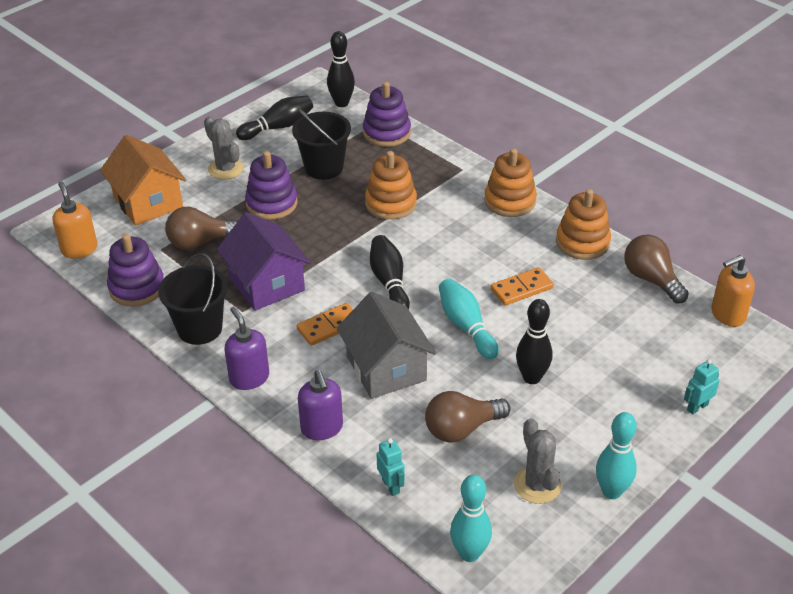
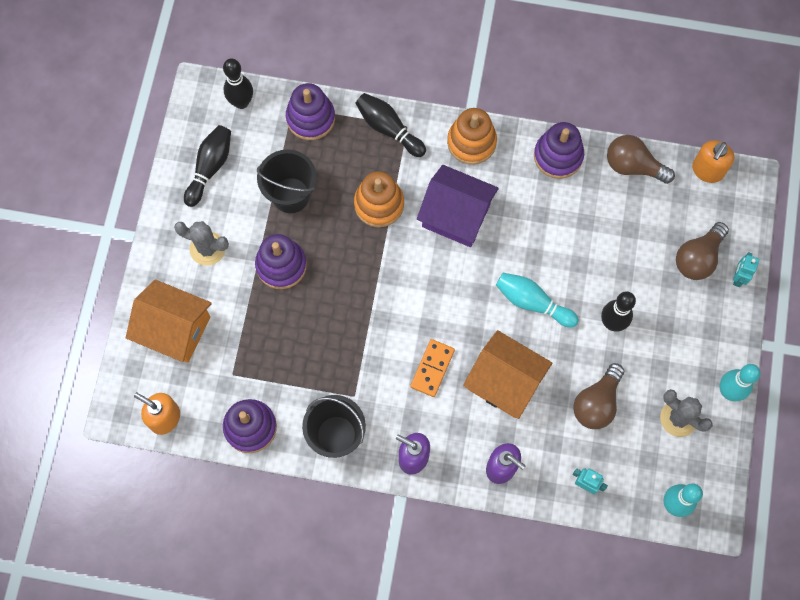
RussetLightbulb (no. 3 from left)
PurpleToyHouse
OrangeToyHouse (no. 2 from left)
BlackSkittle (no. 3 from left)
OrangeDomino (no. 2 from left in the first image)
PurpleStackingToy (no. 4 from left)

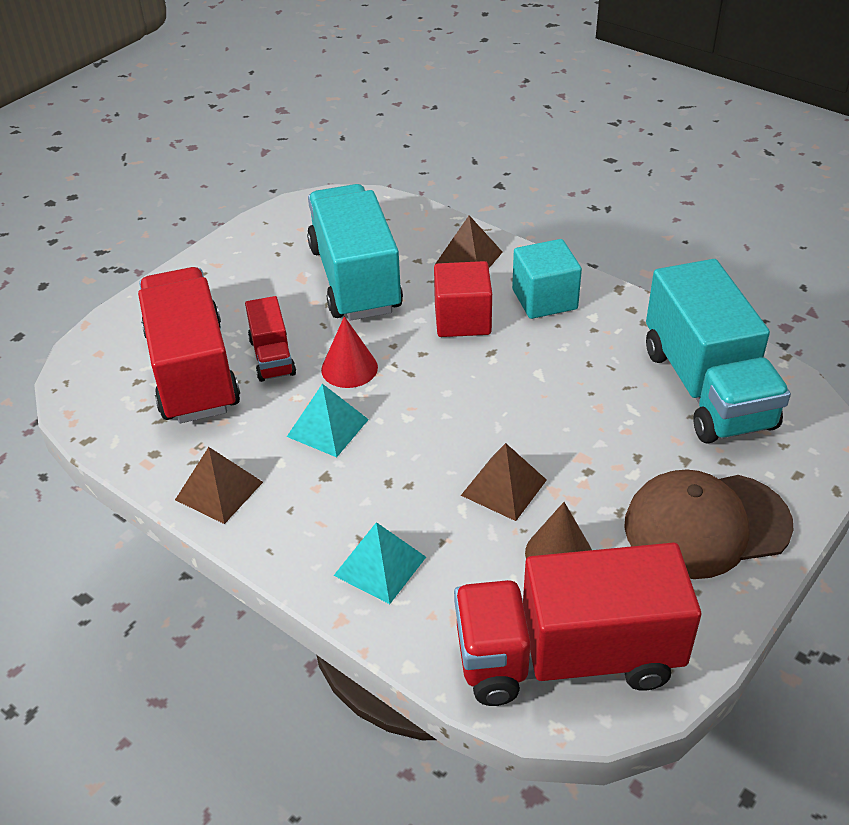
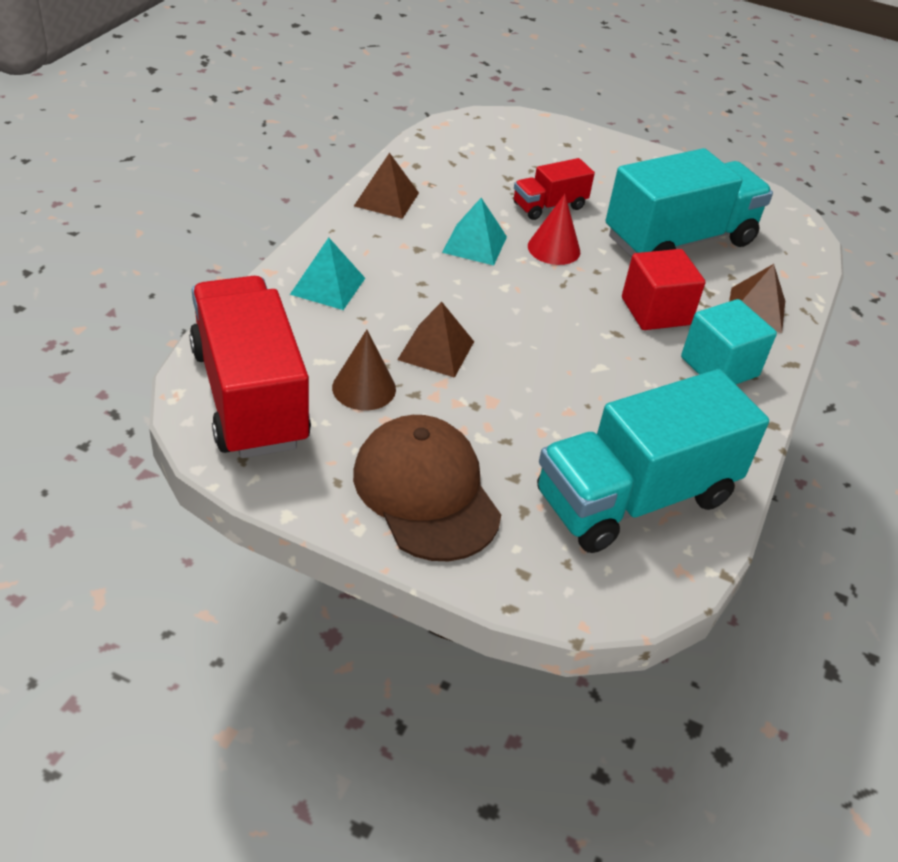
ScarletToyTruck (no. 1 from left in the first image)

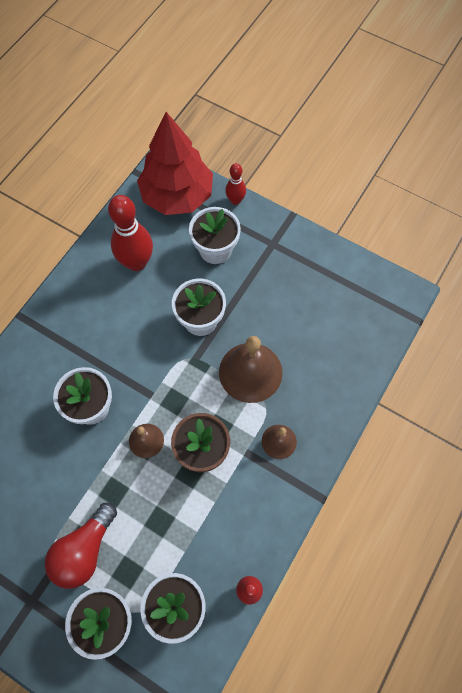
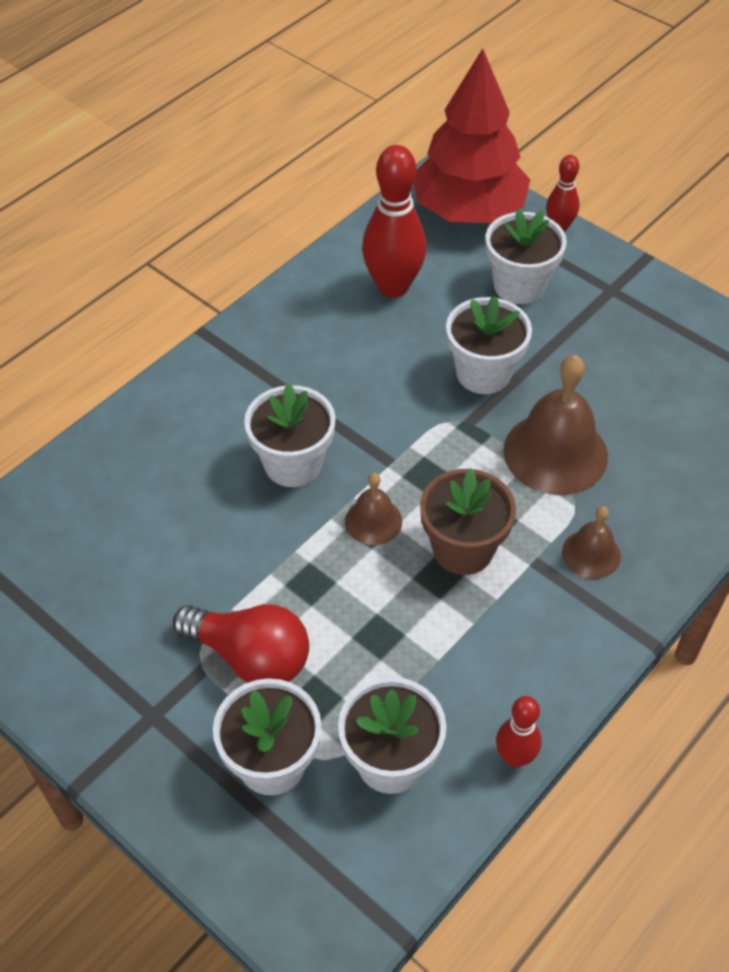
ScarletLightbulb

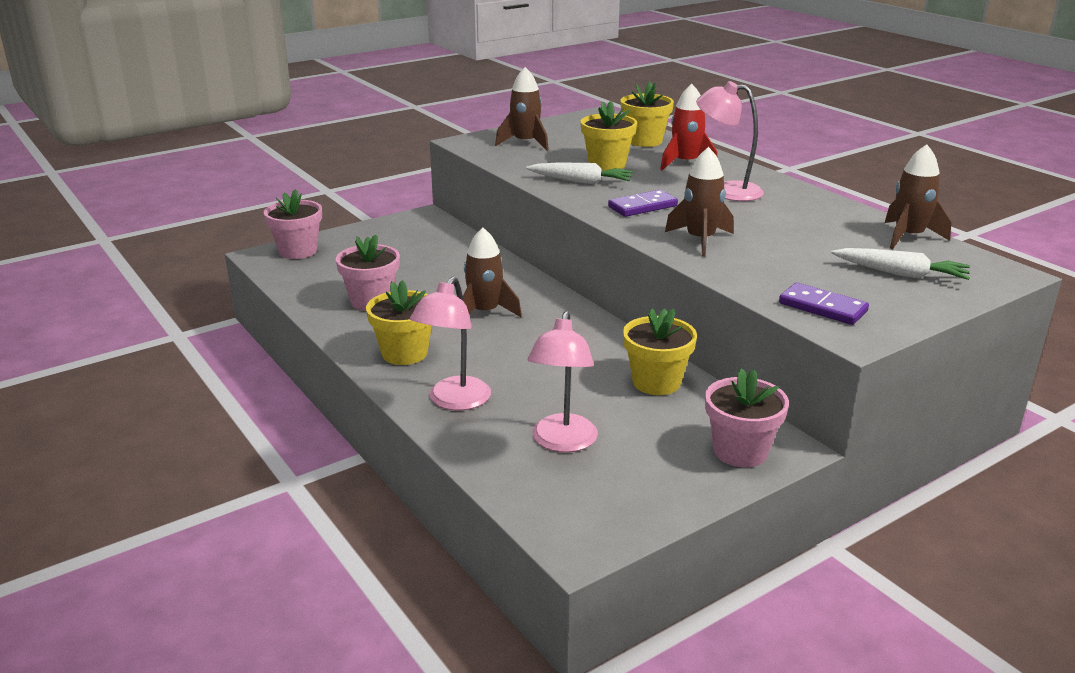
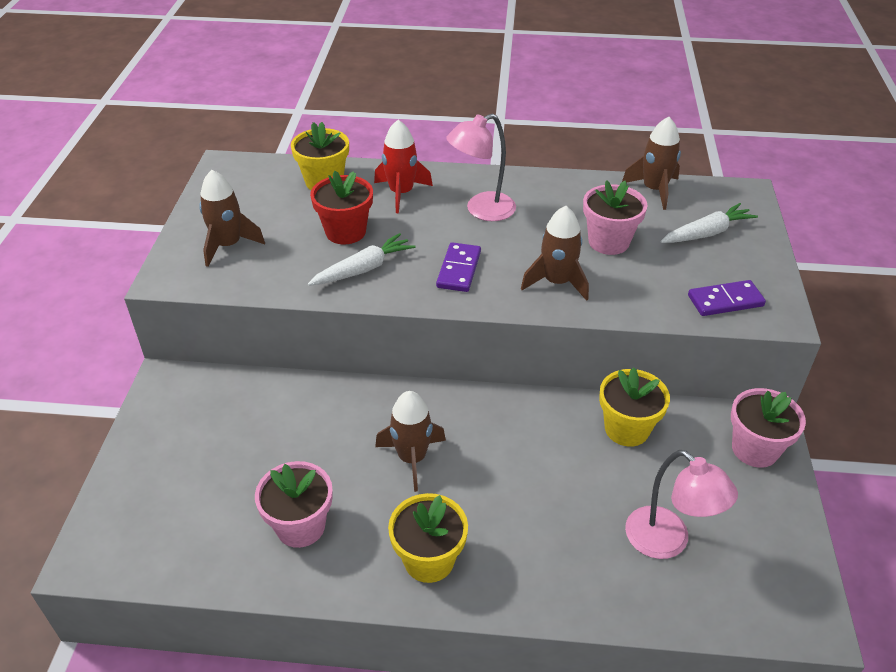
RosyPottedPlant (no. 2 from left)
RosyLamp (no. 1 from left in the first image)
ScarletPottedPlant

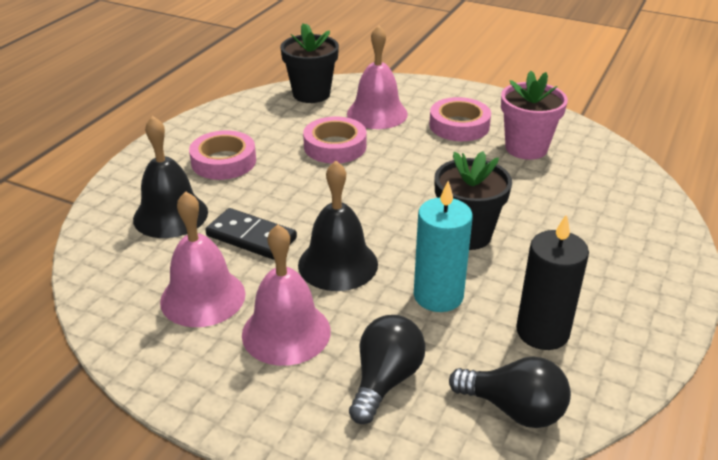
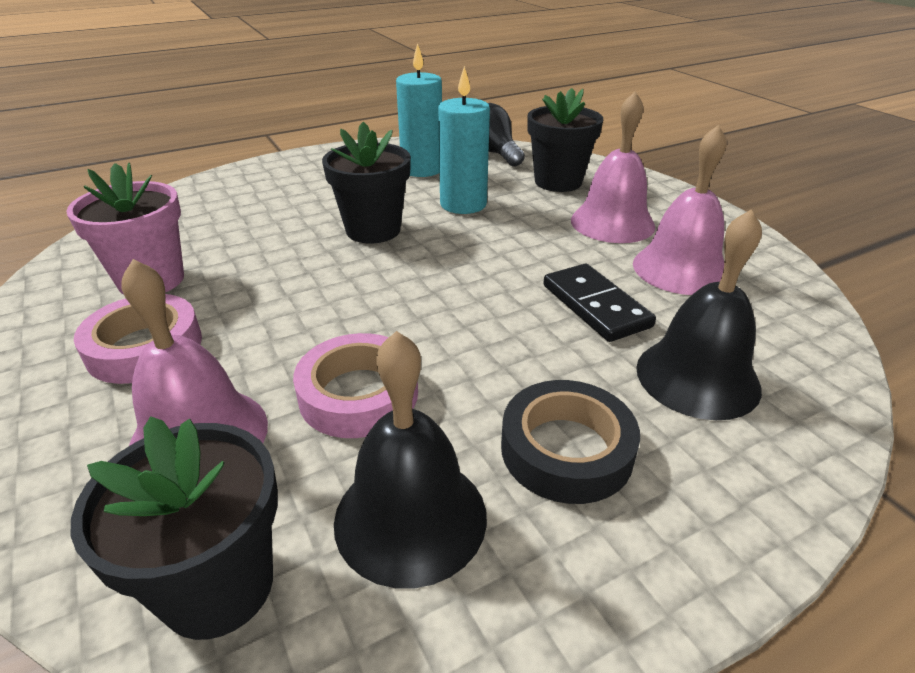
BlackTape
BlackHandBell (no. 1 from left)
BlackPottedPlant (no. 3 from left)
TealCandle (no. 1 from left)

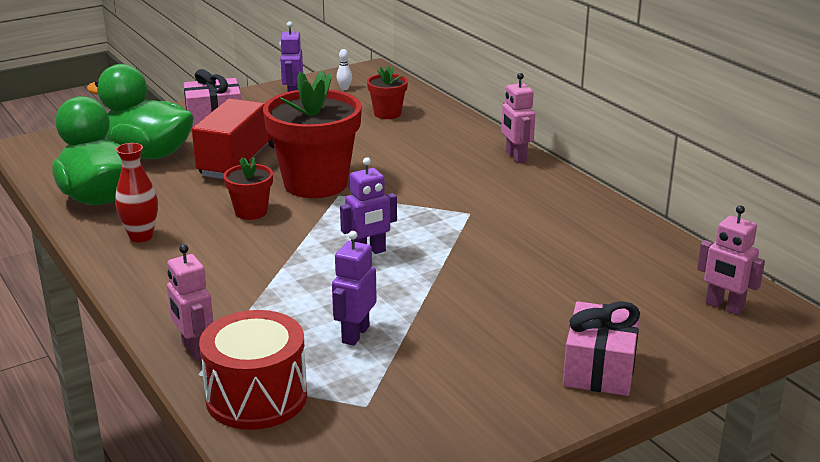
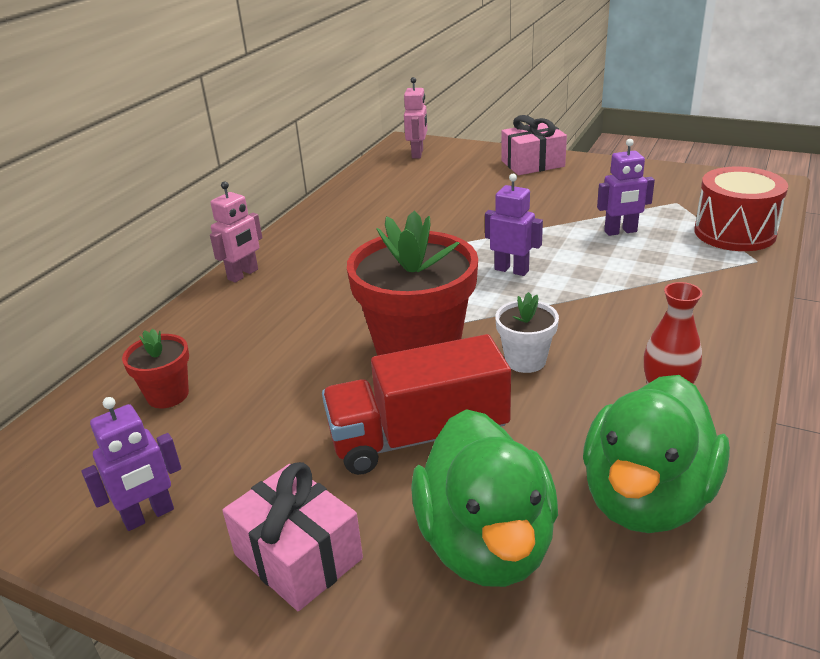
RosyRobotFigure (no. 1 from left in the first image)
PureWhitePottedPlant
PureWhiteSkittle

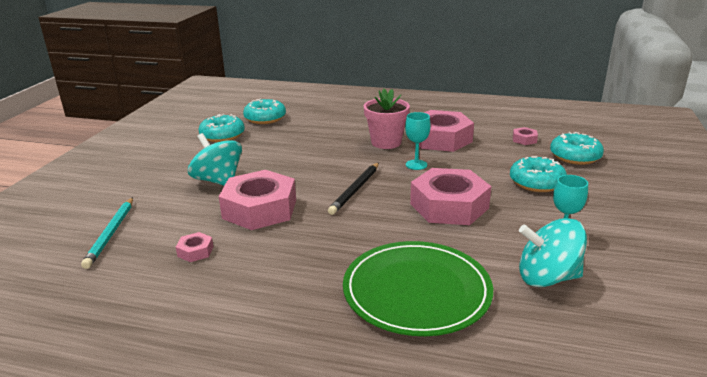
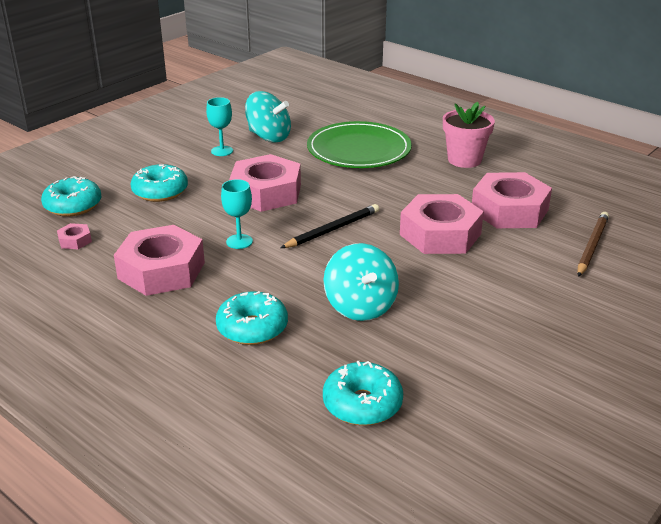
RussetPencil
RosyNut (no. 5 from left)
TealWhirligig (no. 2 from left)
TealGlazedDonut (no. 3 from left)
RosyPottedPlant

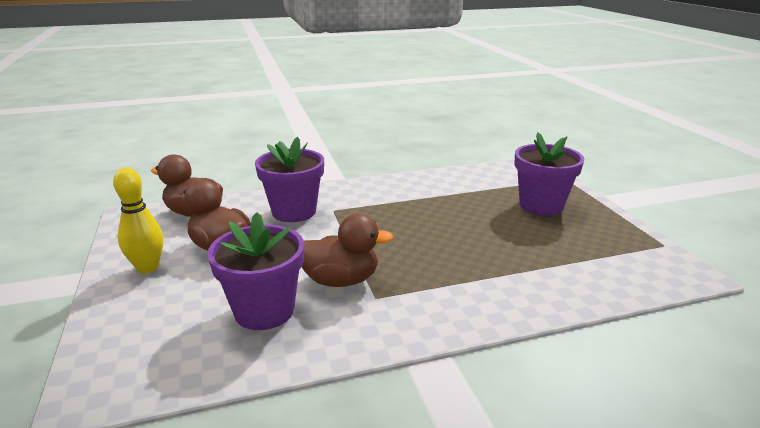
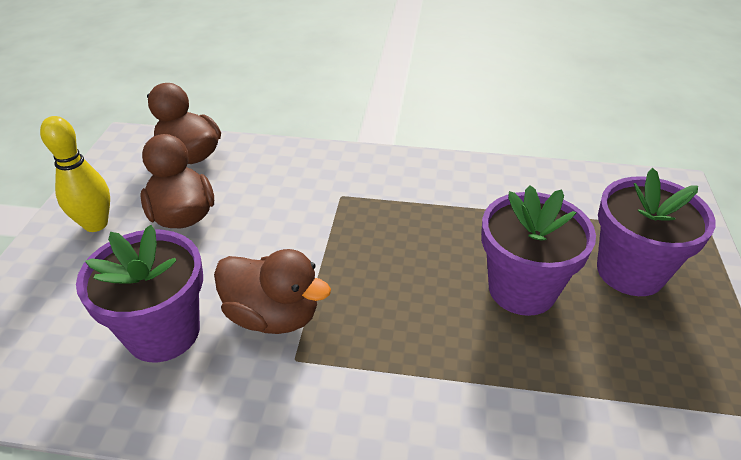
PurplePottedPlant (no. 2 from left)

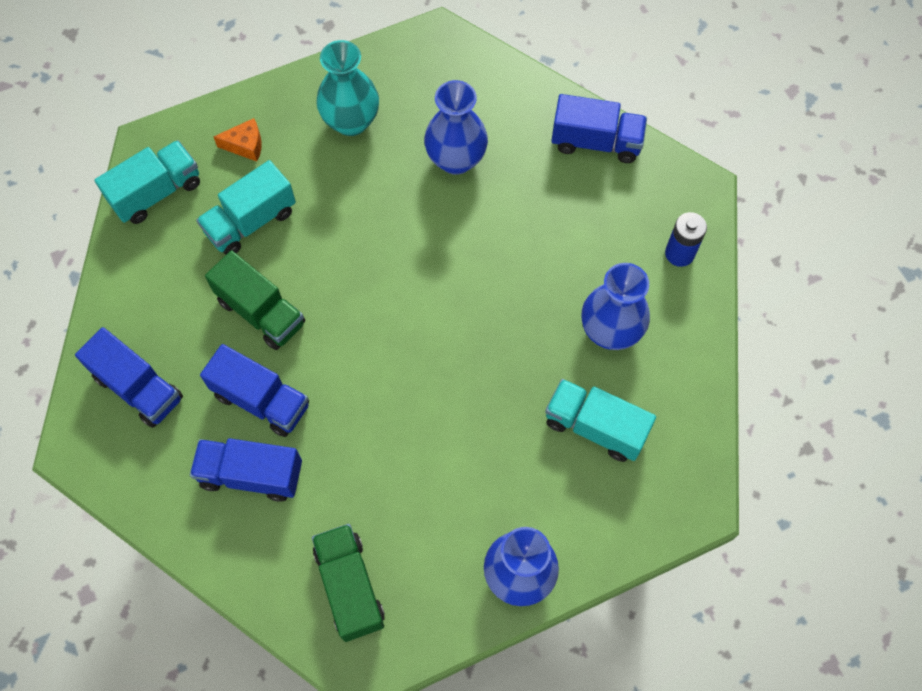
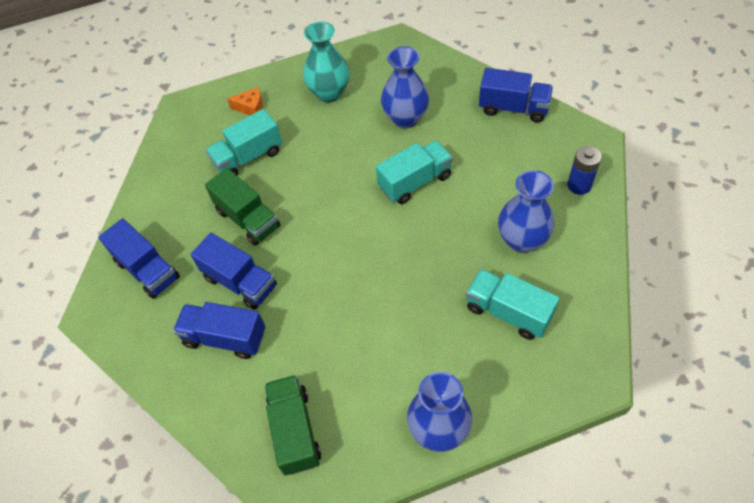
TealToyTruck (no. 2 from left)

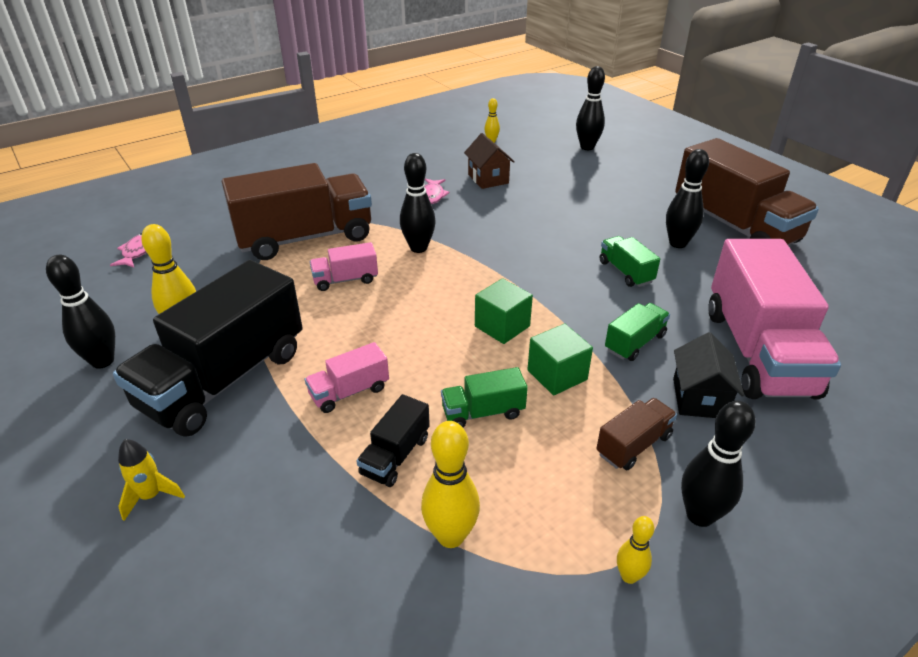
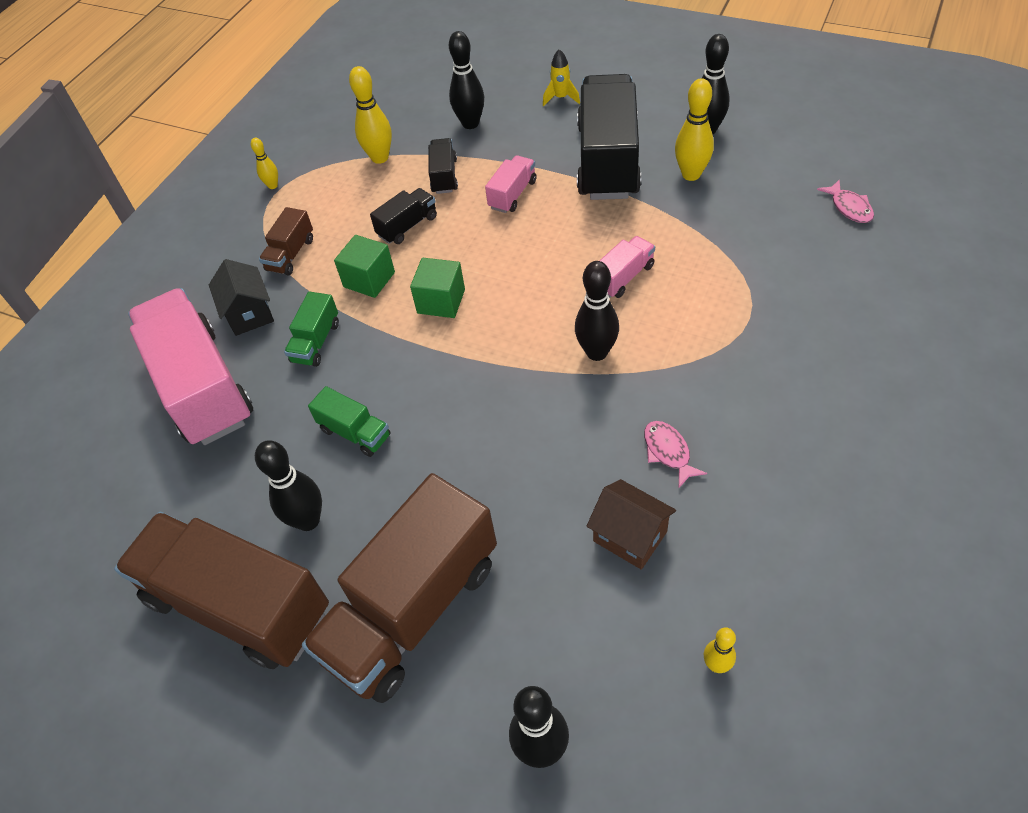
RussetToyTruck (no. 3 from left)
BlackToyTruck (no. 1 from left)
BlackSkittle (no. 2 from left)

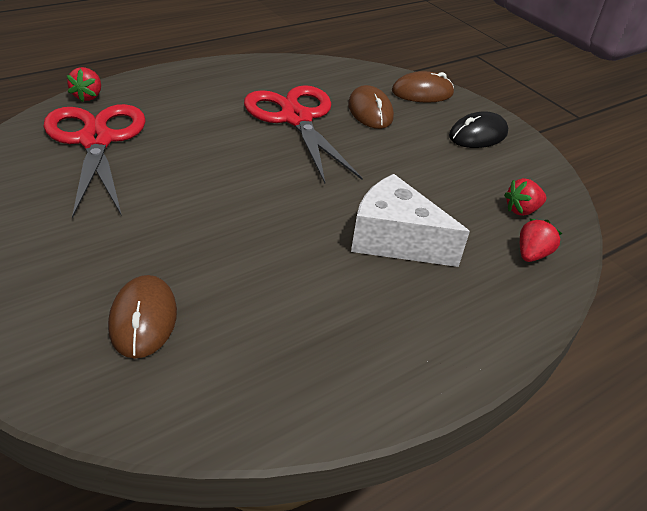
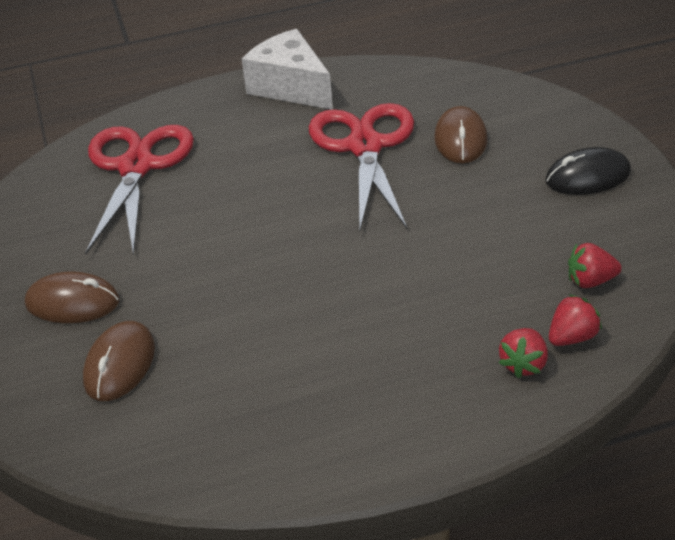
ScarletToyStrawberry (no. 1 from left)
PureWhitePieceOfCheese
RussetComputerMouse (no. 1 from left)

